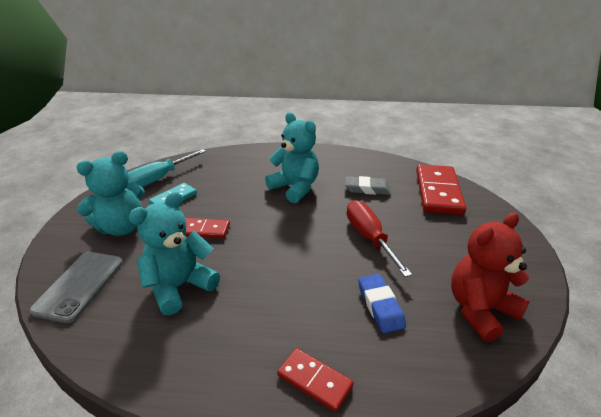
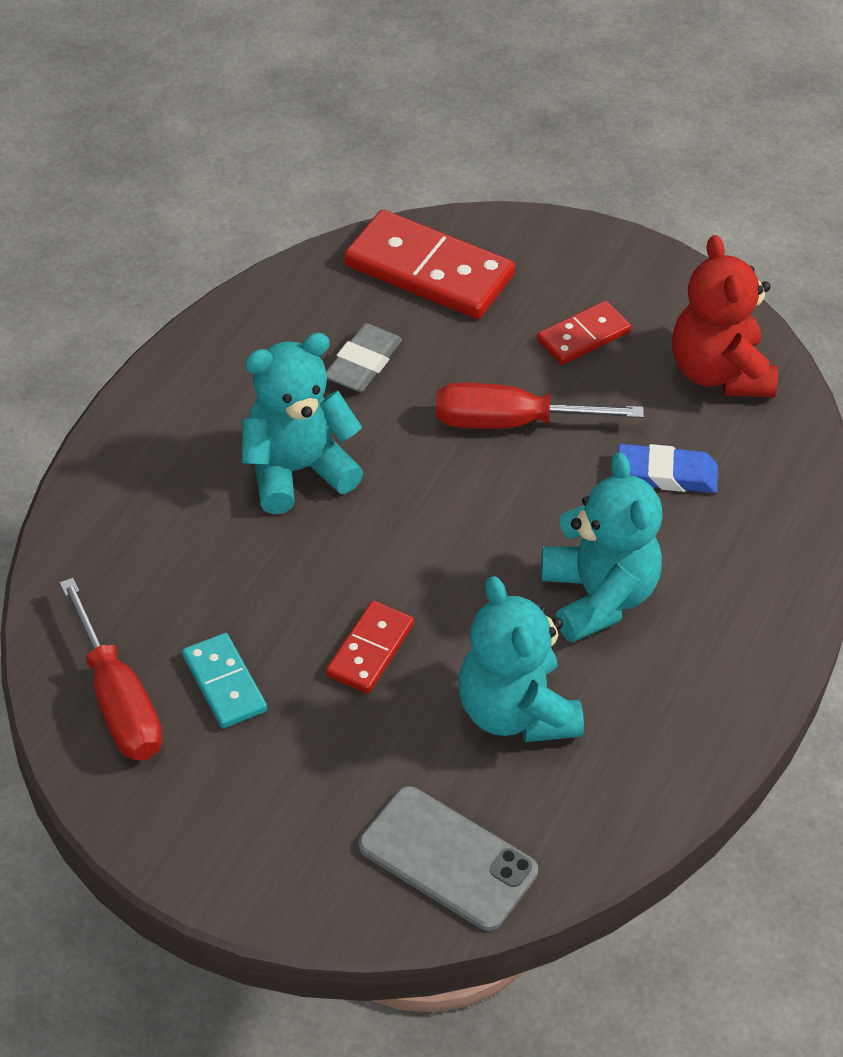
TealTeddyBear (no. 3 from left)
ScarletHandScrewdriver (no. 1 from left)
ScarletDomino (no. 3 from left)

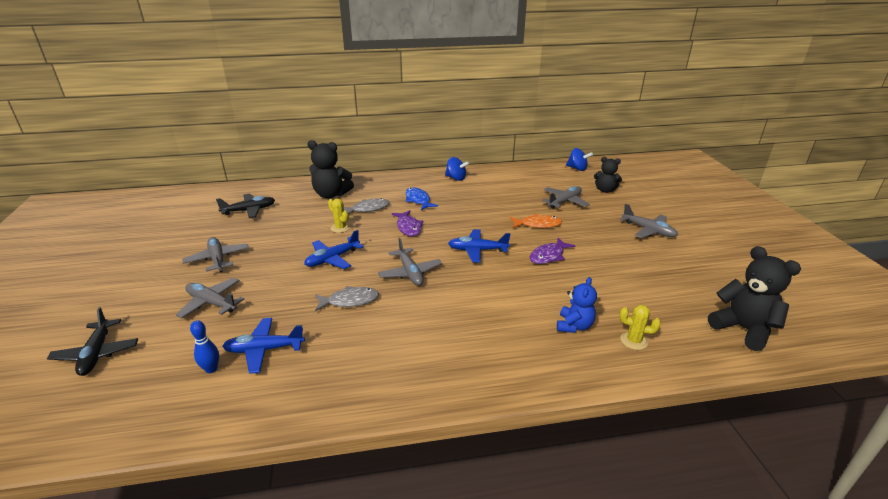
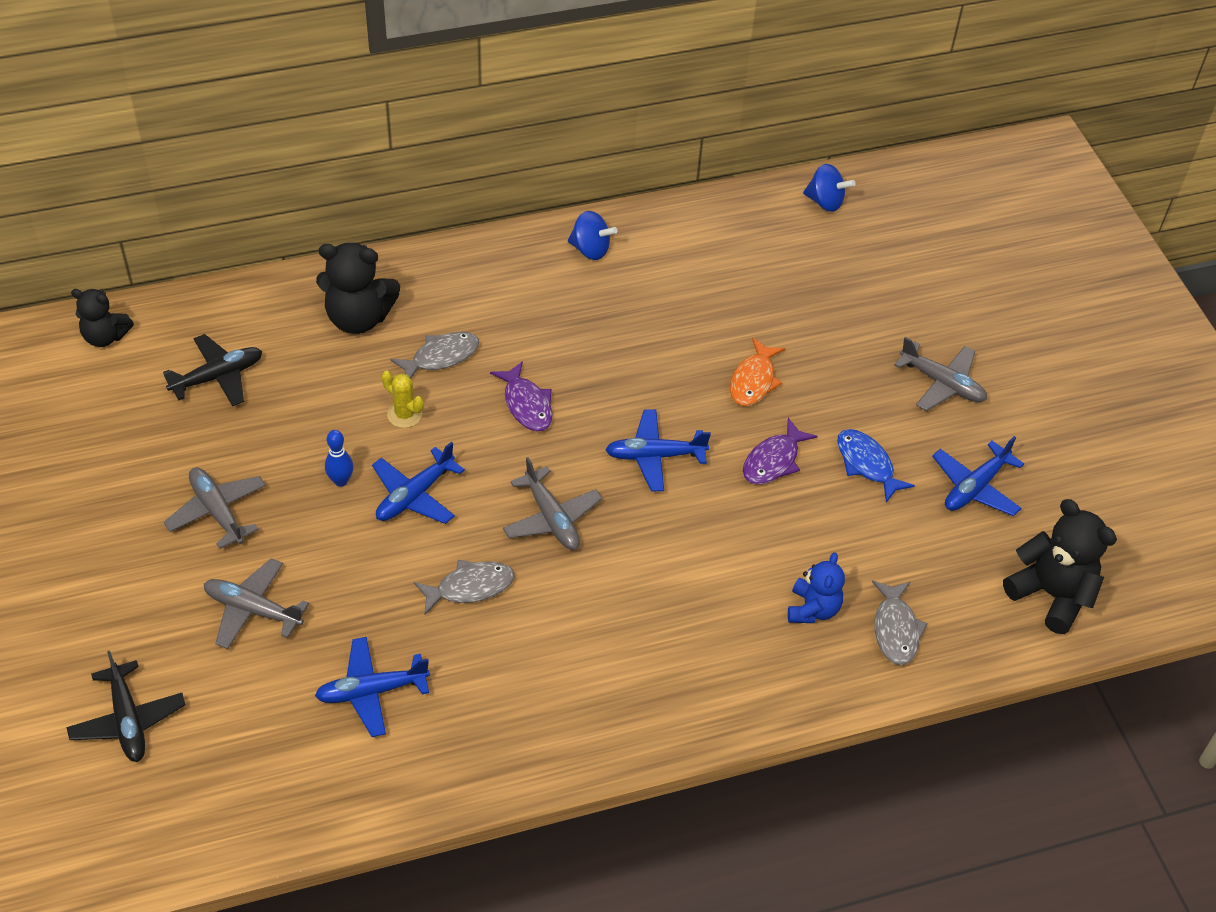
BlueSkittle
BlueFishFigure
OrangeFishFigure
GreyToyPlane (no. 4 from left in the first image)
BlackTeddyBear (no. 1 from left)
GreyFishFigure (no. 3 from left)
BlueToyPlane (no. 4 from left)

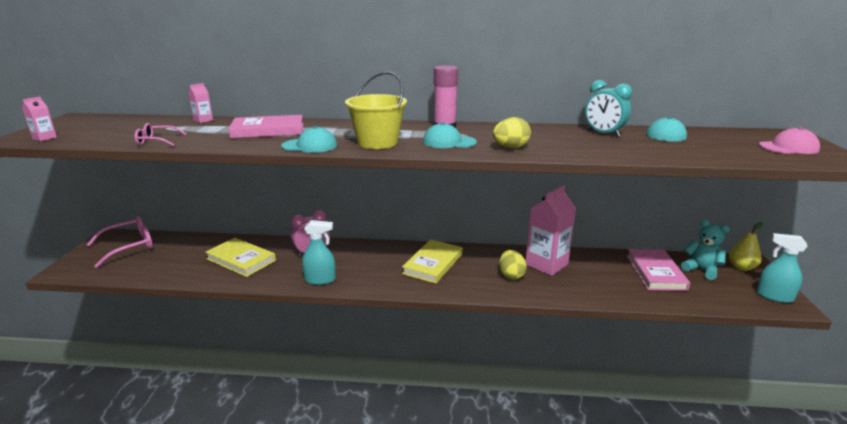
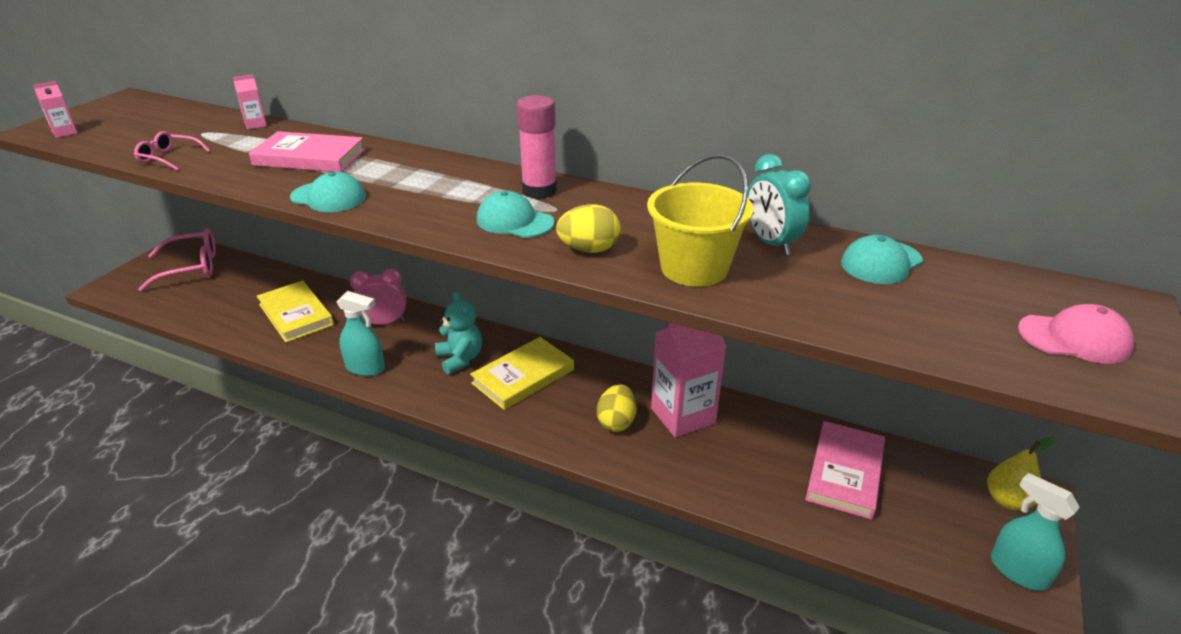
BrightYellowSandBucket
TealTeddyBear

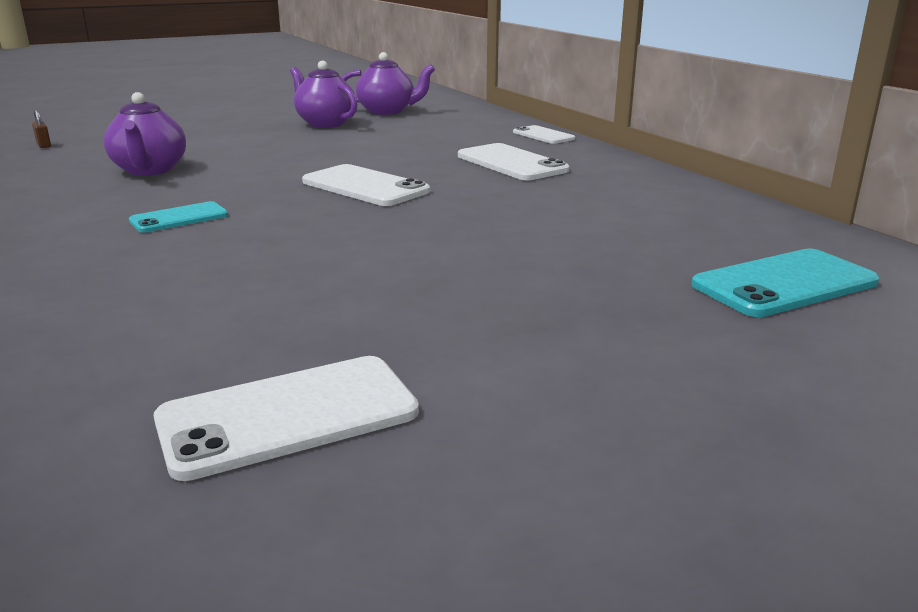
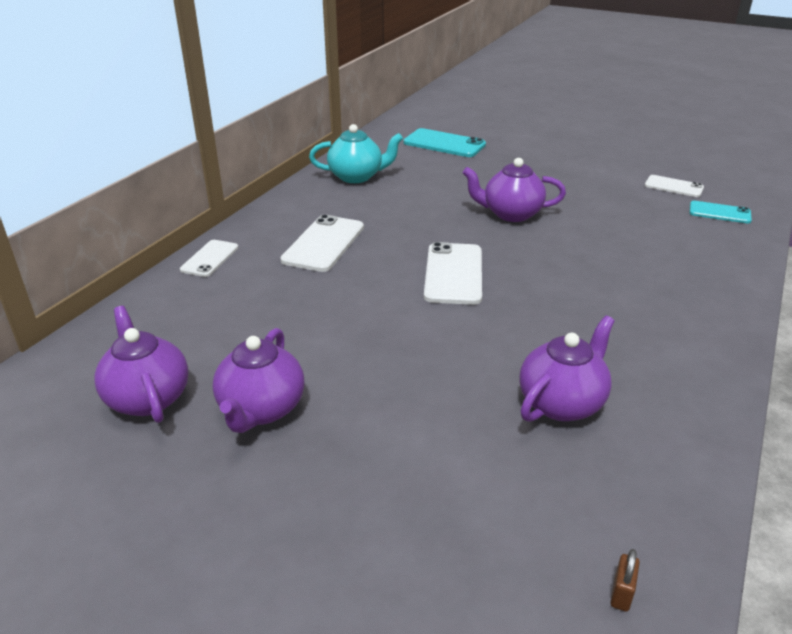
TealMobilePhone (no. 2 from left)
PureWhiteMobilePhone (no. 4 from left)
TealTeapot
PurpleTeapot (no. 3 from left)

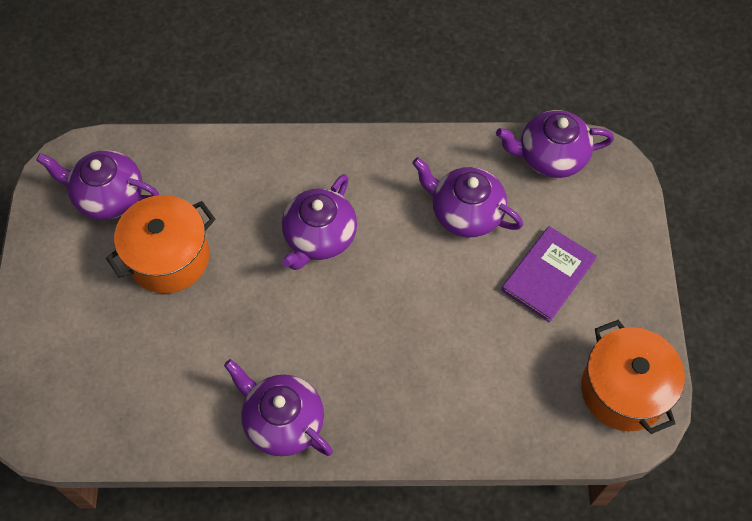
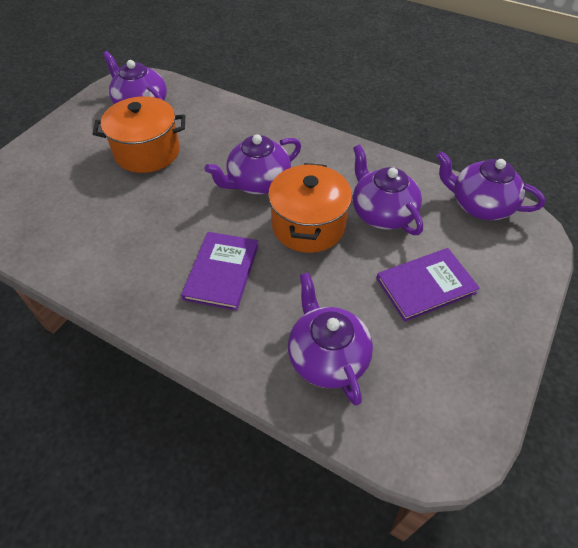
PurpleTeapot (no. 3 from left)
OrangeStockpot (no. 2 from left)
PurpleHardcover (no. 1 from left)

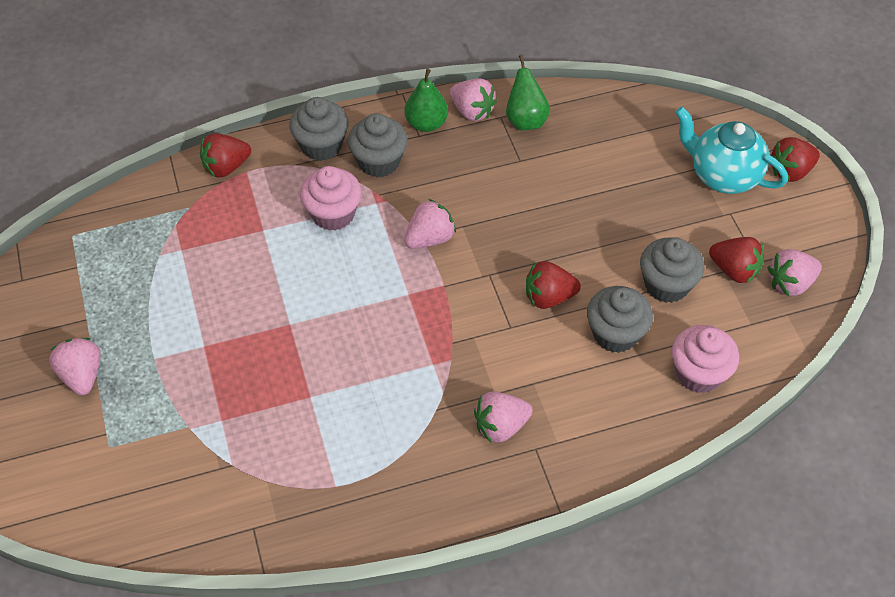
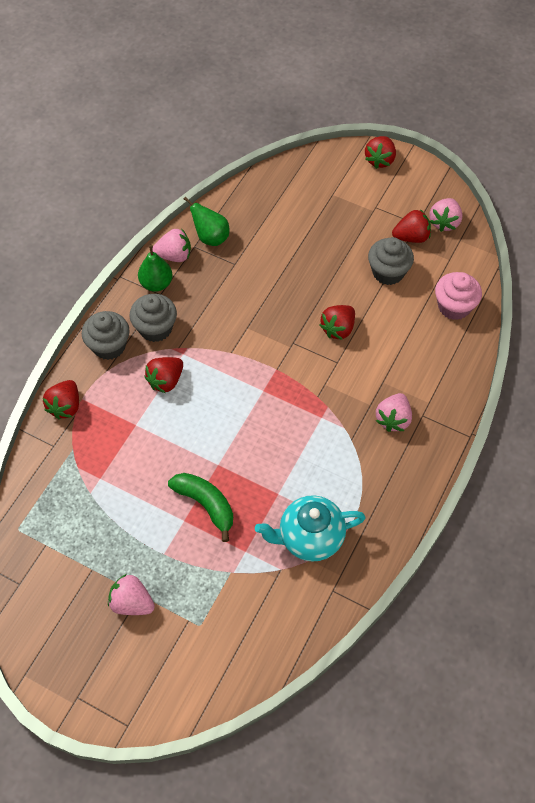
ScarletToyStrawberry (no. 2 from left)
RosyToyStrawberry (no. 2 from left in the first image)
GreyCupcake (no. 3 from left in the first image)
TealTeapot
LeafGreenToyBanana

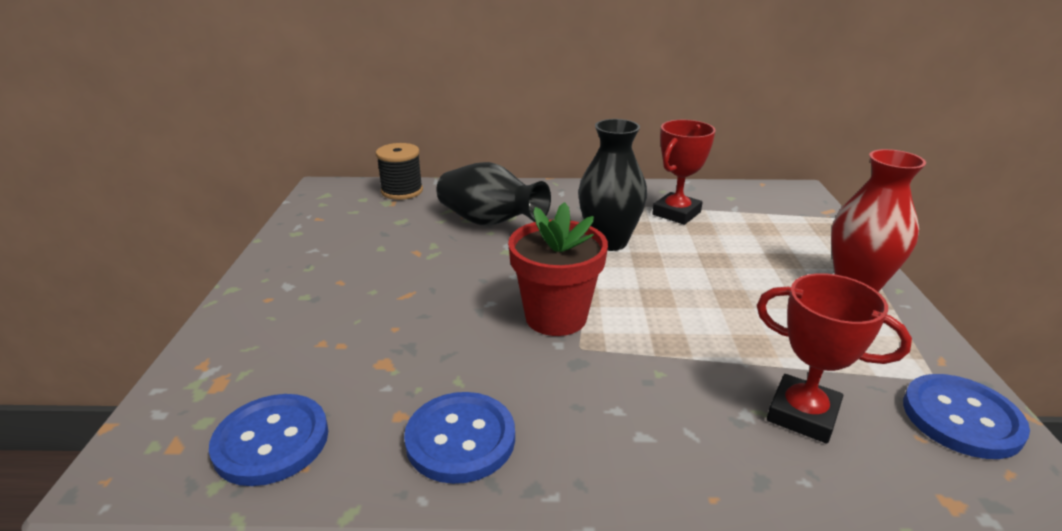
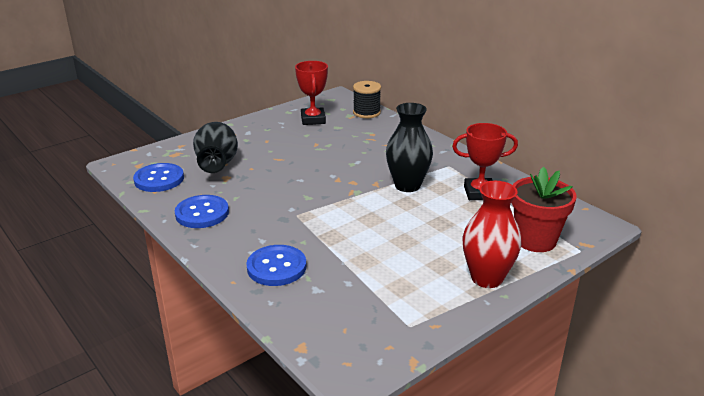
BlackTallVase (no. 1 from left)
ScarletPottedPlant
ScarletPrizeCup (no. 1 from left)
BlueButton (no. 3 from left)

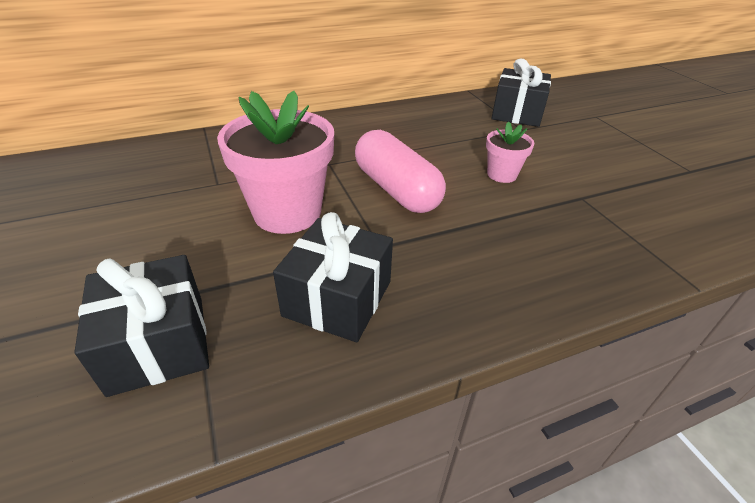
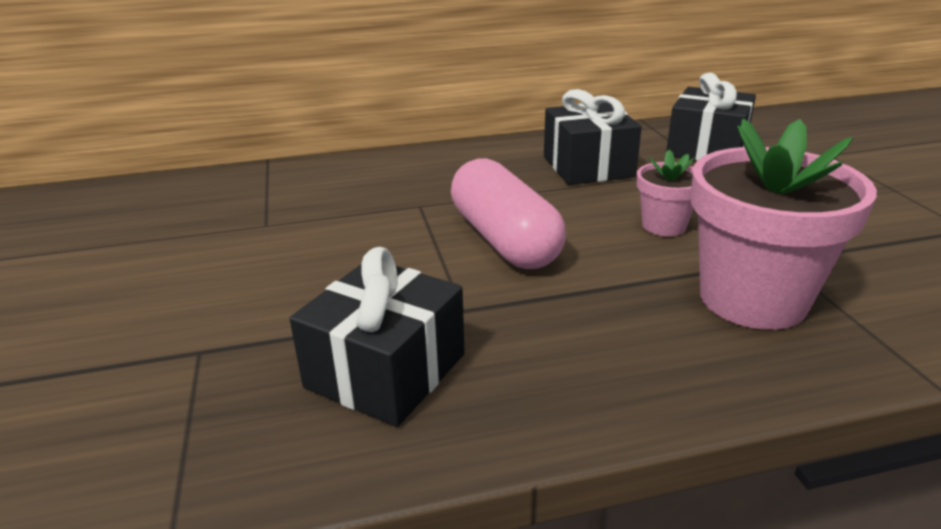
BlackWrappedGift (no. 2 from left)
RosyPottedPlant (no. 2 from left)

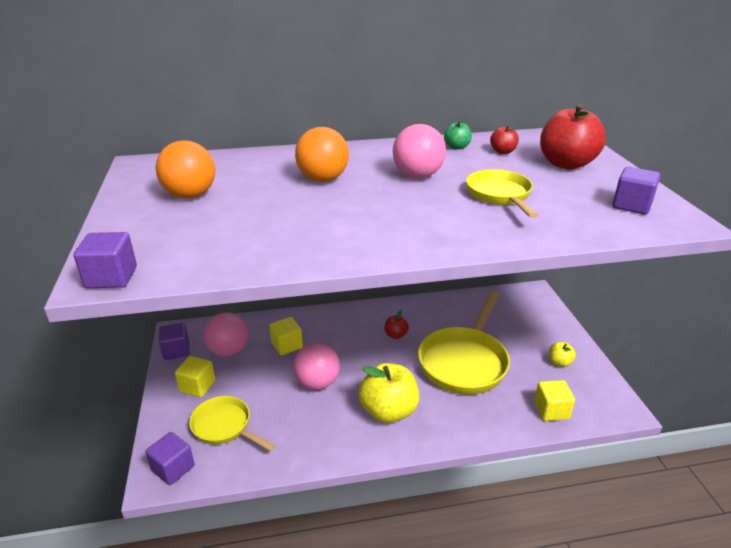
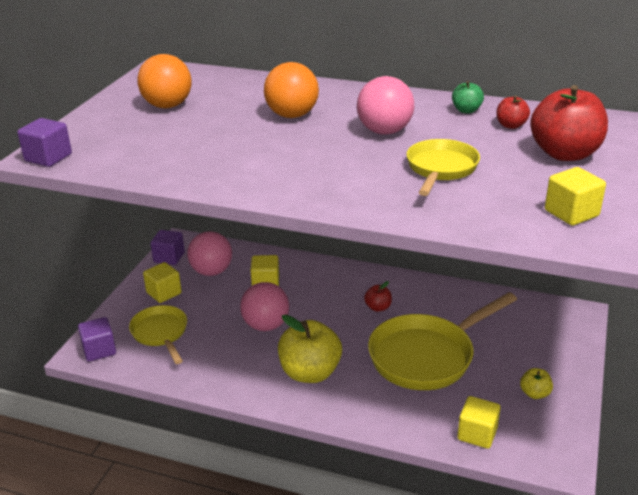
BrightYellowSolidCube (no. 4 from left)

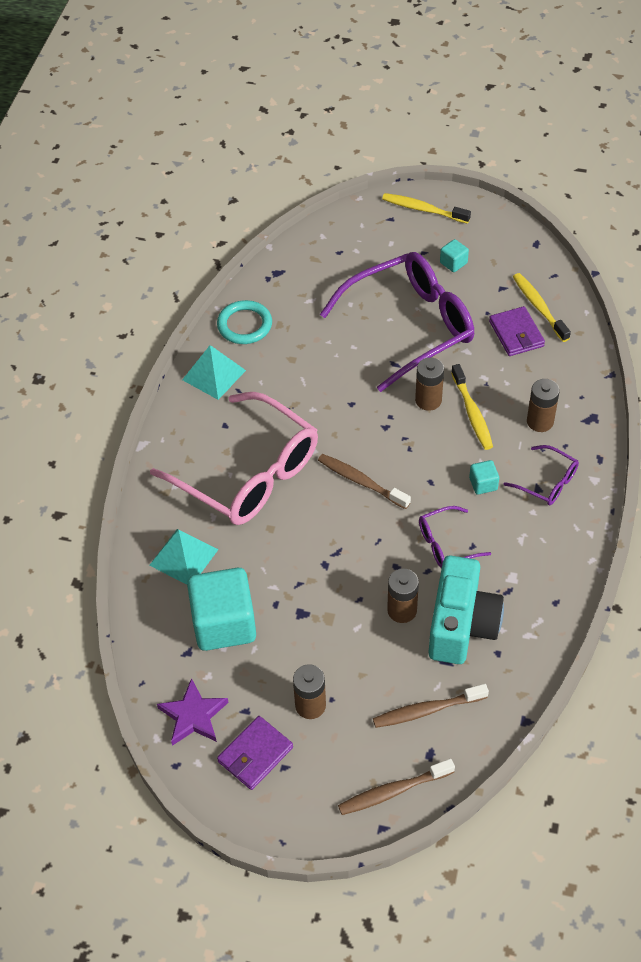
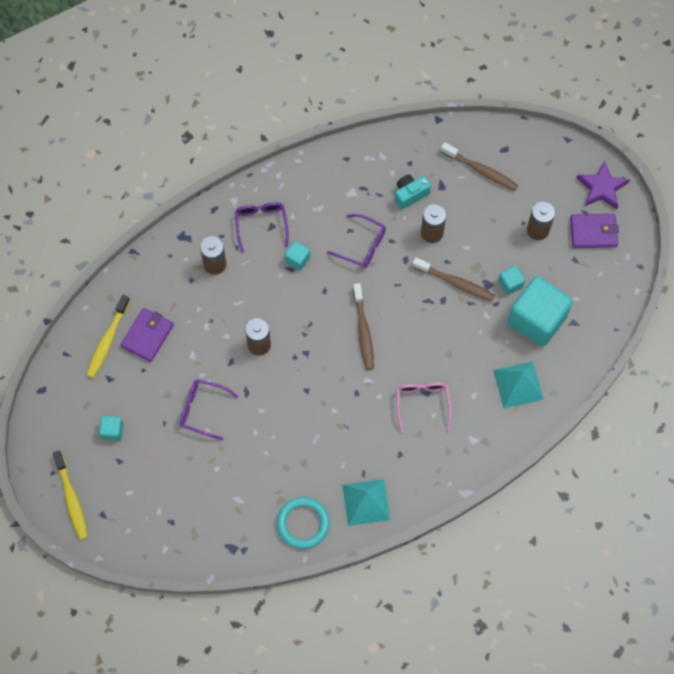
RosyGlasses
PurpleStarShape
PurpleGlasses (no. 1 from left)
RussetToothbrush (no. 2 from left)
TealPhotoCamera
BrightYellowToothbrush (no. 2 from left in the first image)
TealSolidCube (no. 3 from left)

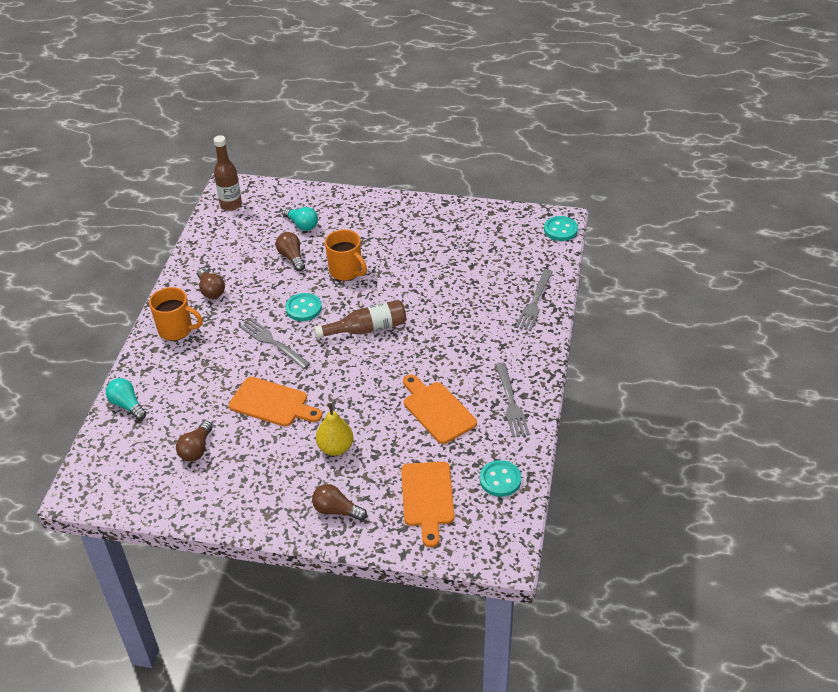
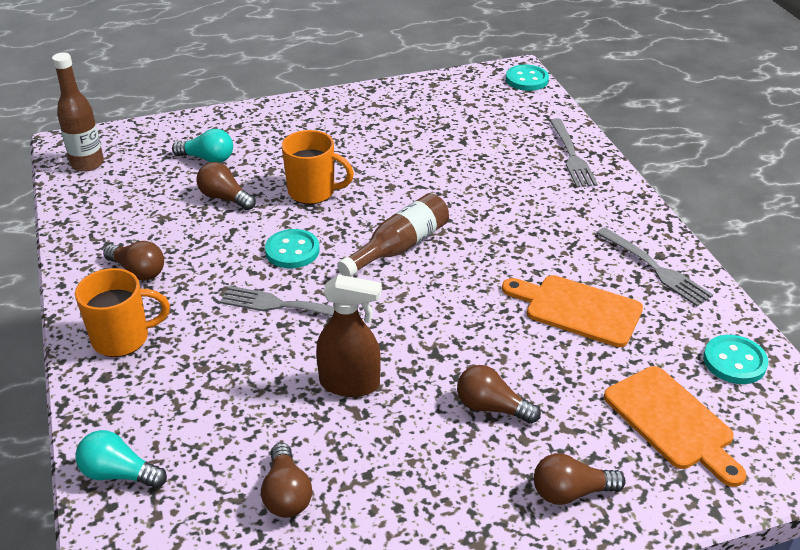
RussetSprayCleaner
RussetLightbulb (no. 4 from left)

